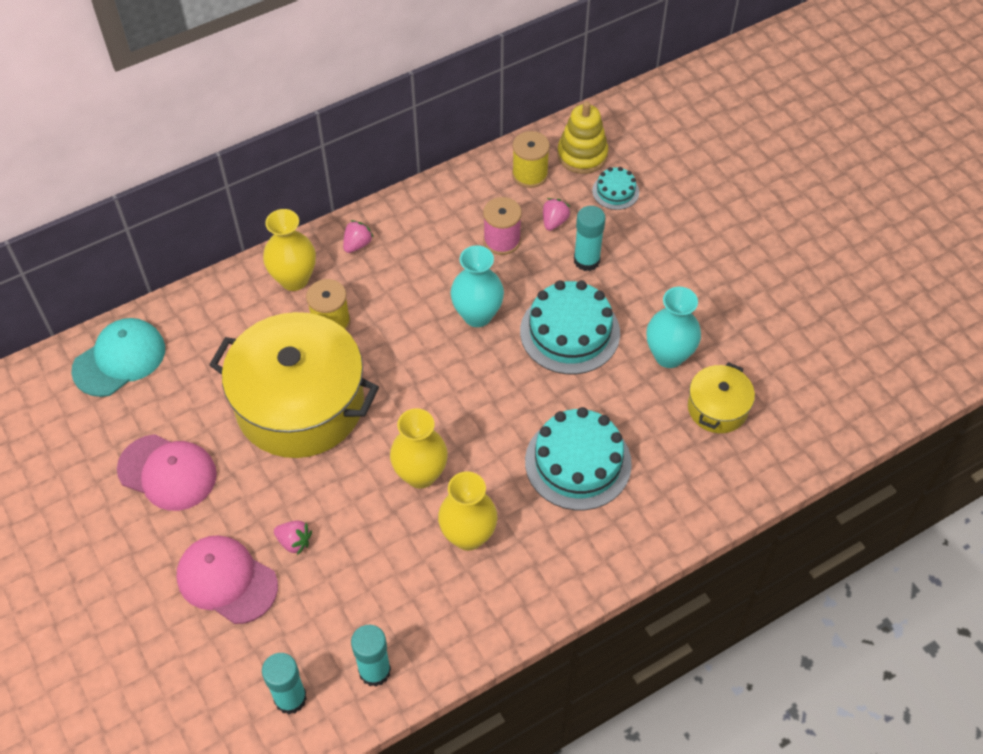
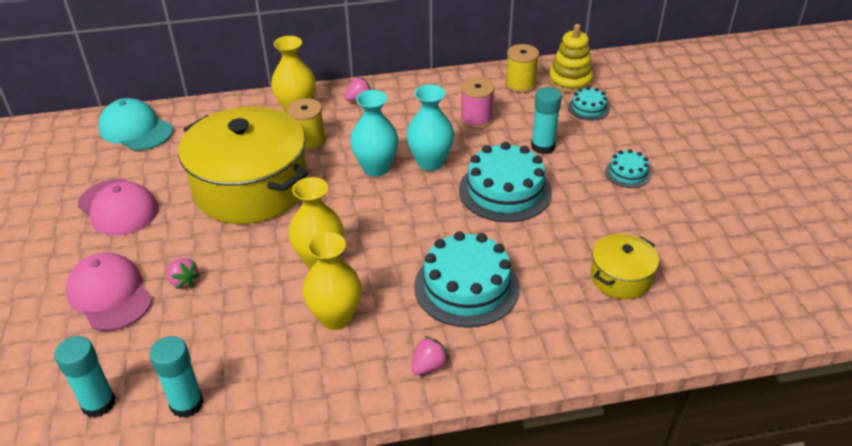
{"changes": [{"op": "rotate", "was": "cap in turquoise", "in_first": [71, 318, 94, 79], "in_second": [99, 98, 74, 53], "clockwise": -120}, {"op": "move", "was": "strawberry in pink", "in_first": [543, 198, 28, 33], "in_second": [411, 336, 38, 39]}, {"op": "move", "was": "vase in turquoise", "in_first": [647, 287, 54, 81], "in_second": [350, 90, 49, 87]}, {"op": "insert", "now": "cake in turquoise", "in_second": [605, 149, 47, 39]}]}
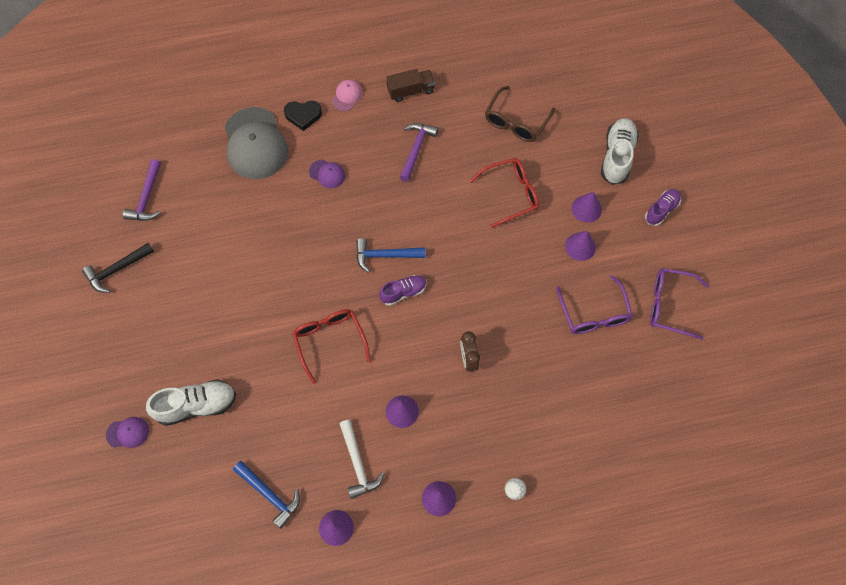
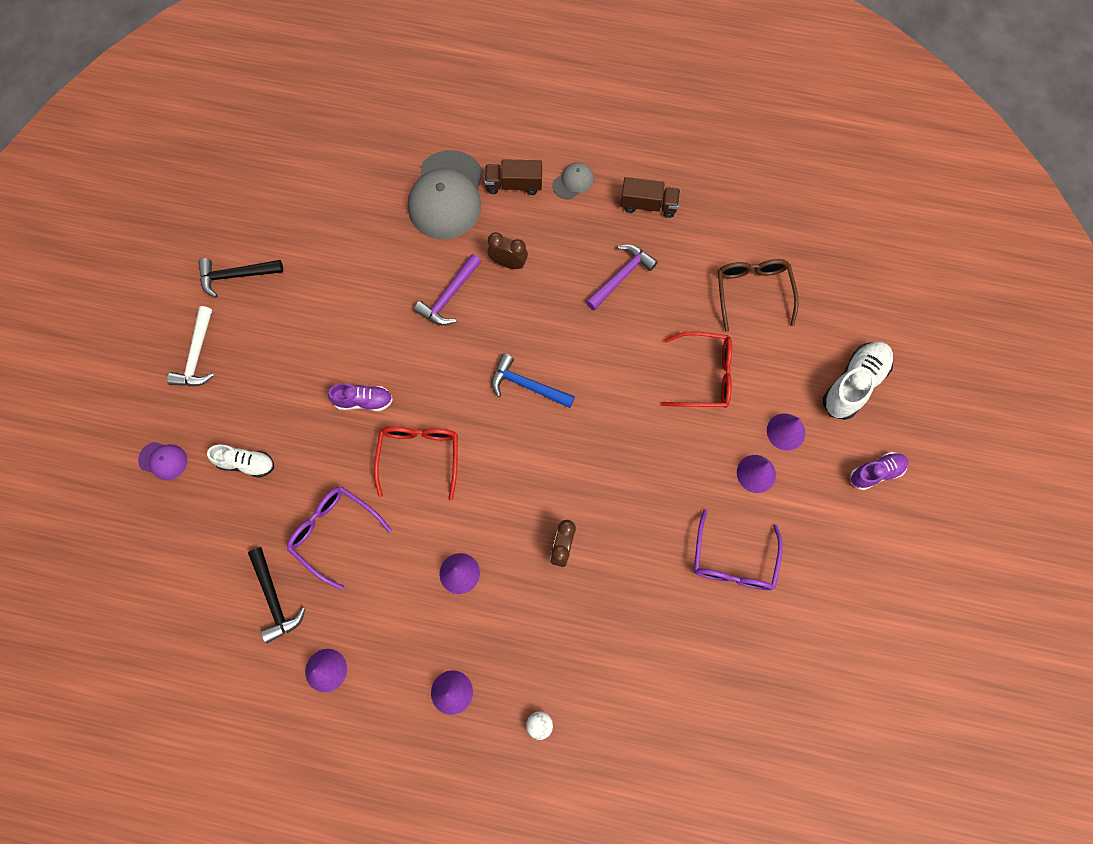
{"changes": [{"op": "move", "was": "hammer in purple", "in_first": [123, 159, 38, 62], "in_second": [414, 254, 67, 71]}, {"op": "resize", "was": "shoe in white", "in_first": [146, 379, 90, 47], "in_second": [207, 445, 67, 33], "ratio": 0.63}, {"op": "recolor", "was": "hammer in blue", "now": "hammer in black", "in_first": [233, 461, 67, 68], "in_second": [248, 548, 57, 95]}, {"op": "replace", "was": "heart in black", "now": "truck in brown", "in_first": [284, 101, 38, 30], "in_second": [484, 159, 58, 36]}, {"op": "replace", "was": "cap in purple", "now": "clock in brown", "in_first": [309, 159, 36, 29], "in_second": [488, 232, 40, 37]}, {"op": "recolor", "was": "cap in pink", "now": "cap in grey", "in_first": [332, 80, 30, 31], "in_second": [553, 162, 41, 37]}, {"op": "move", "was": "hammer in white", "in_first": [339, 420, 45, 79], "in_second": [167, 306, 47, 80]}, {"op": "move", "was": "shoe in purple", "in_first": [379, 275, 47, 31], "in_second": [328, 383, 65, 28]}, {"op": "rotate", "was": "glasses in brown", "in_first": [485, 86, 70, 56], "in_second": [718, 259, 81, 73], "clockwise": 120}, {"op": "move", "was": "glasses in purple", "in_first": [650, 268, 59, 72], "in_second": [287, 486, 105, 104]}]}
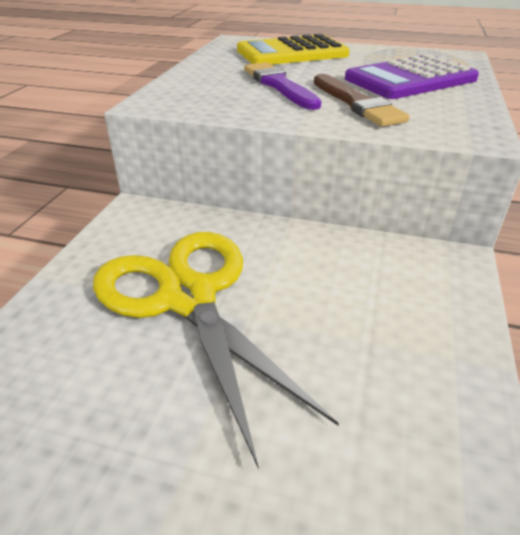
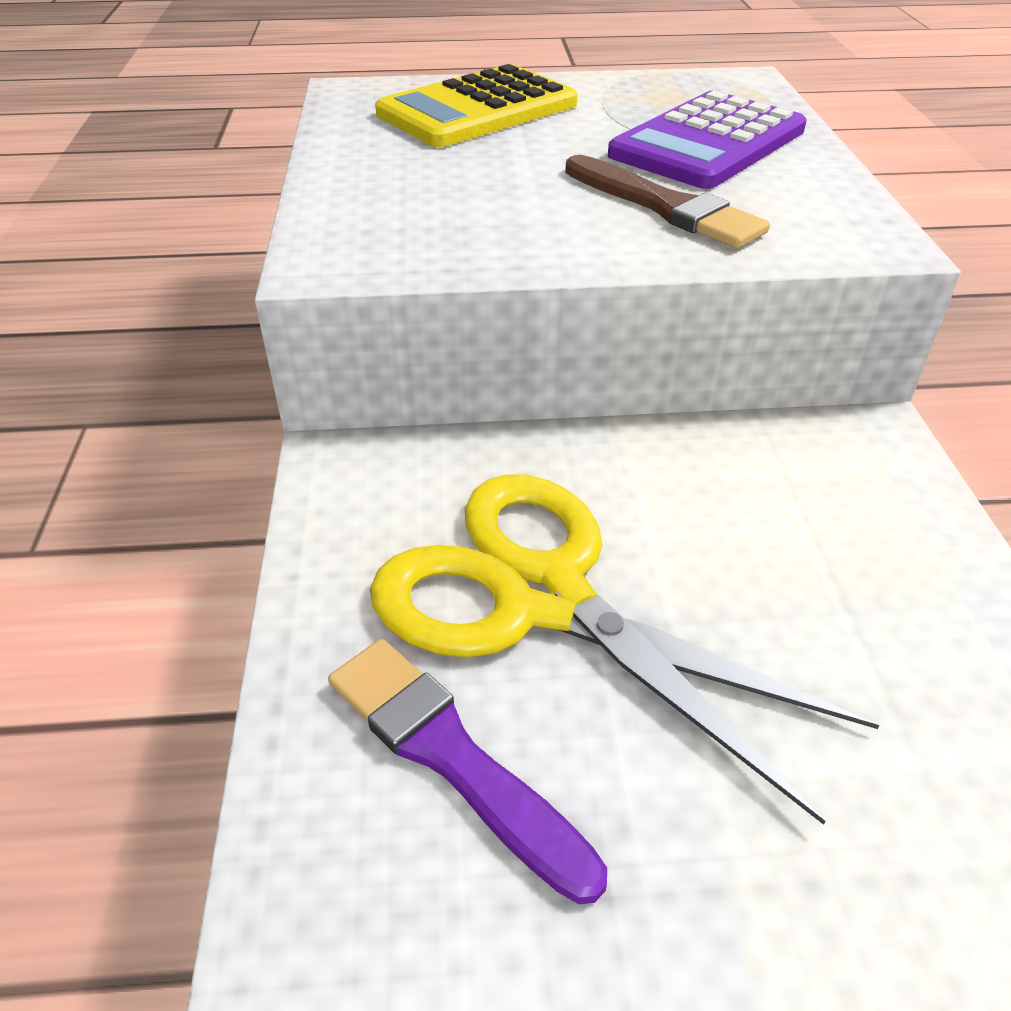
{"changes": [{"op": "move", "was": "brush in purple", "in_first": [244, 62, 77, 48], "in_second": [328, 639, 279, 265]}]}
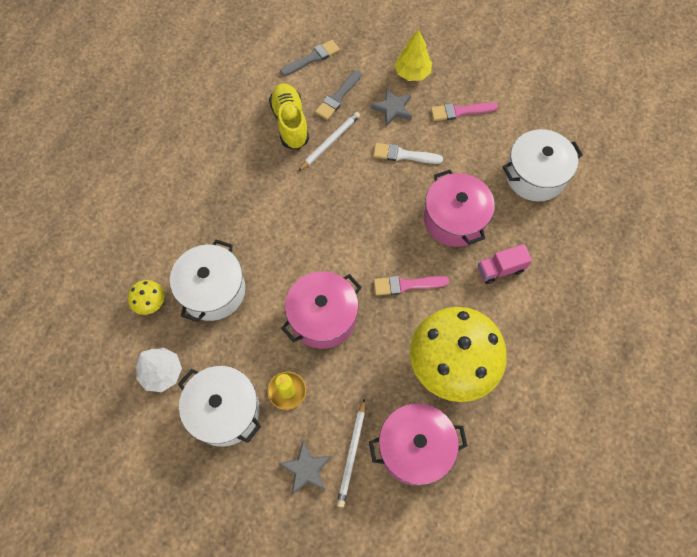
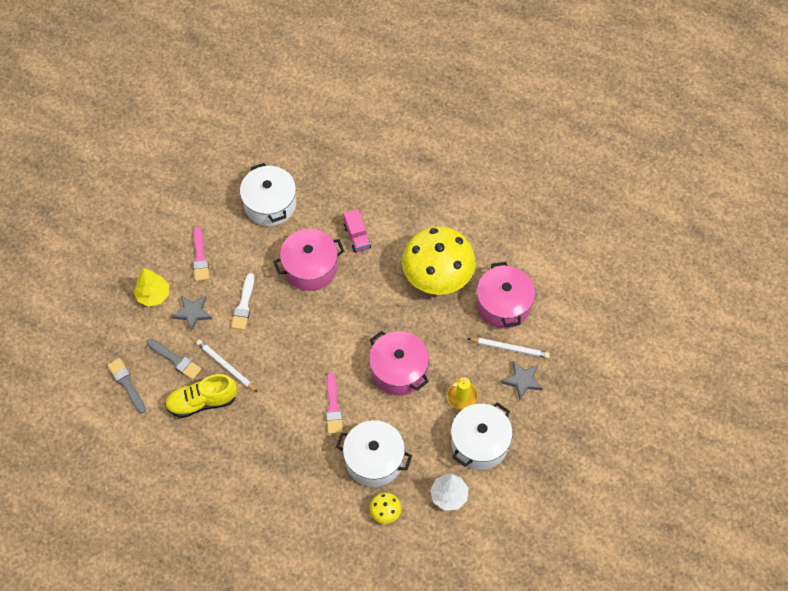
{"changes": [{"op": "move", "was": "brush in pink", "in_first": [374, 276, 75, 20], "in_second": [326, 373, 17, 61]}]}
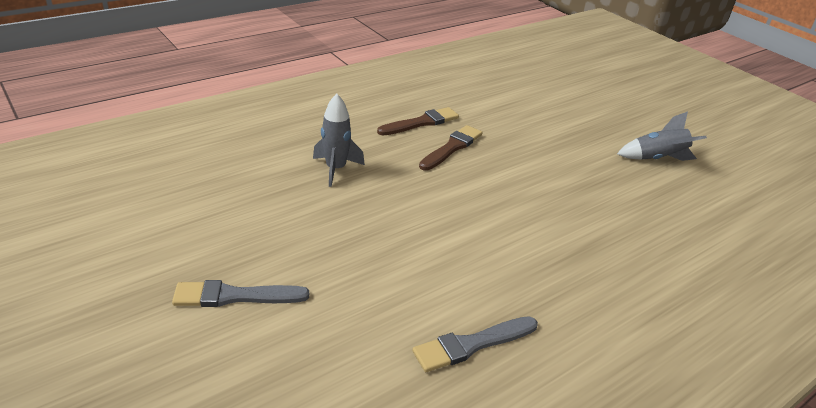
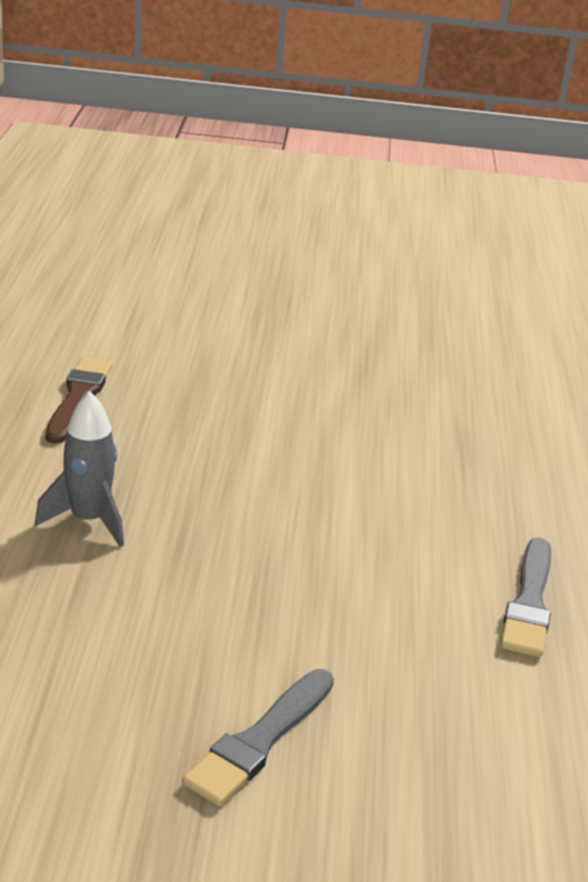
{"changes": [{"op": "delete", "was": "brush in brown", "in_first": [419, 125, 63, 46]}, {"op": "delete", "was": "rocket in grey", "in_first": [617, 111, 90, 50]}]}
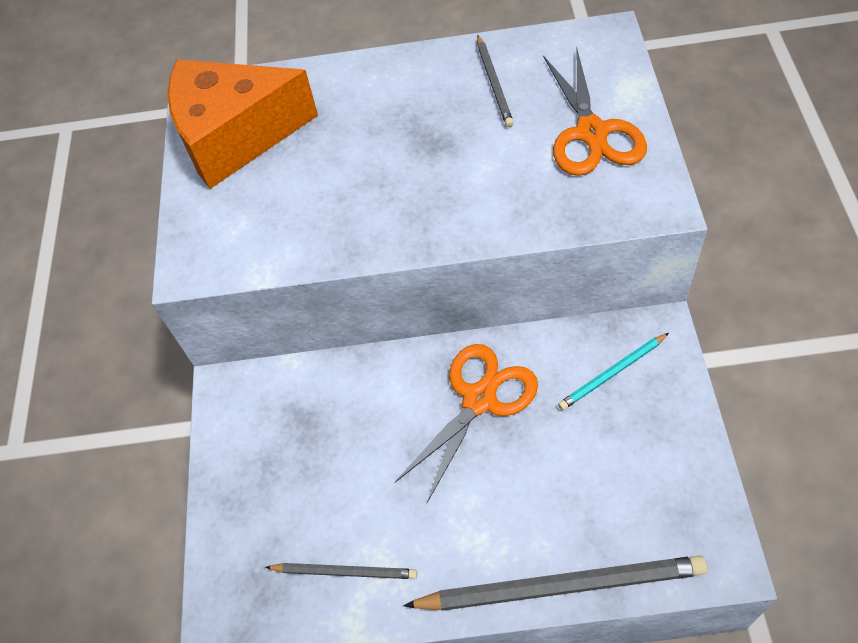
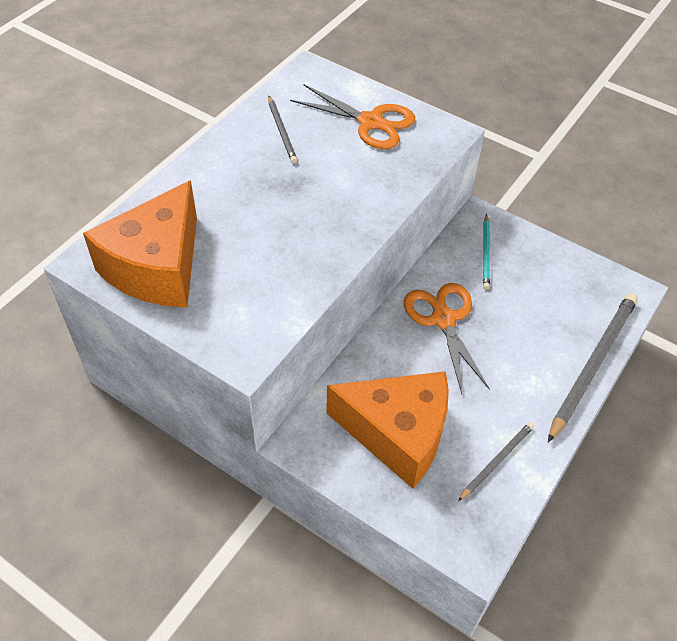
{"changes": [{"op": "rotate", "was": "pencil in grey", "in_first": [477, 35, 37, 92], "in_second": [268, 96, 29, 67], "clockwise": 45}, {"op": "insert", "now": "cheese in orange", "in_second": [326, 371, 123, 118]}]}
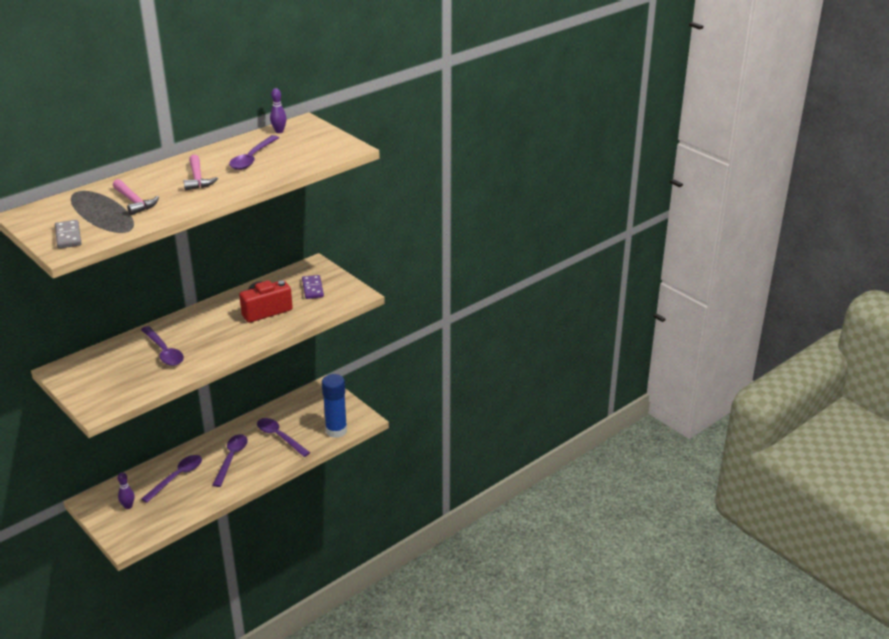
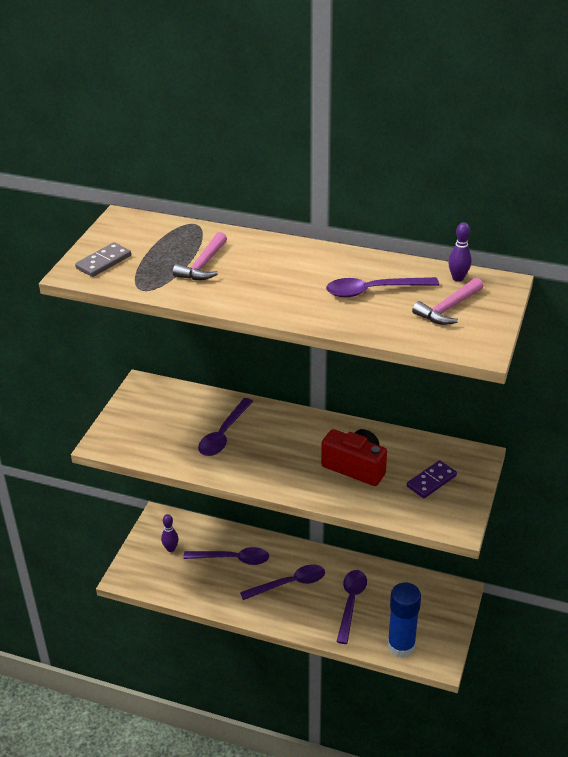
{"changes": [{"op": "move", "was": "hammer in pink", "in_first": [184, 154, 34, 37], "in_second": [412, 278, 71, 47]}]}
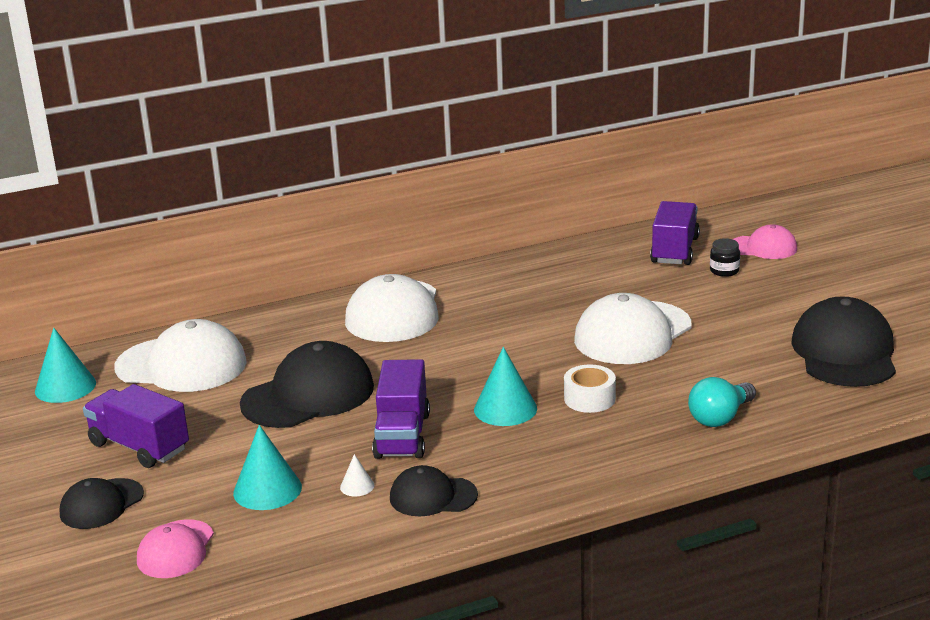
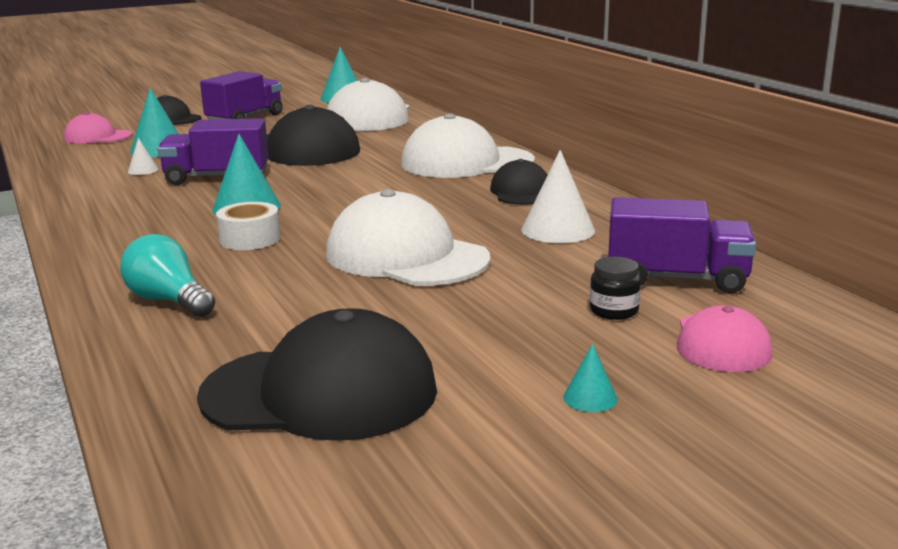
{"changes": [{"op": "move", "was": "cap in black", "in_first": [390, 465, 88, 51], "in_second": [490, 159, 58, 46]}, {"op": "insert", "now": "cone in white", "in_second": [521, 150, 74, 93]}, {"op": "insert", "now": "cone in turquoise", "in_second": [563, 344, 55, 68]}]}
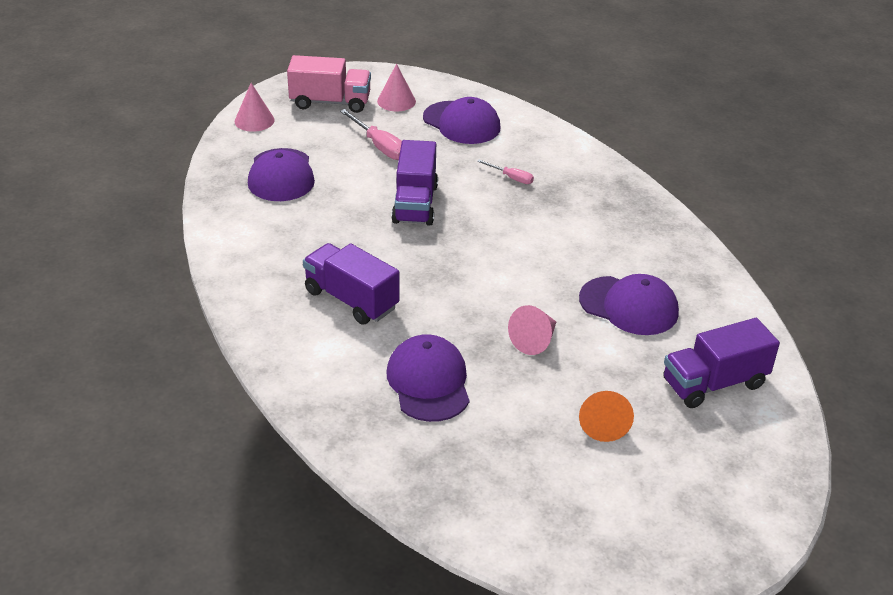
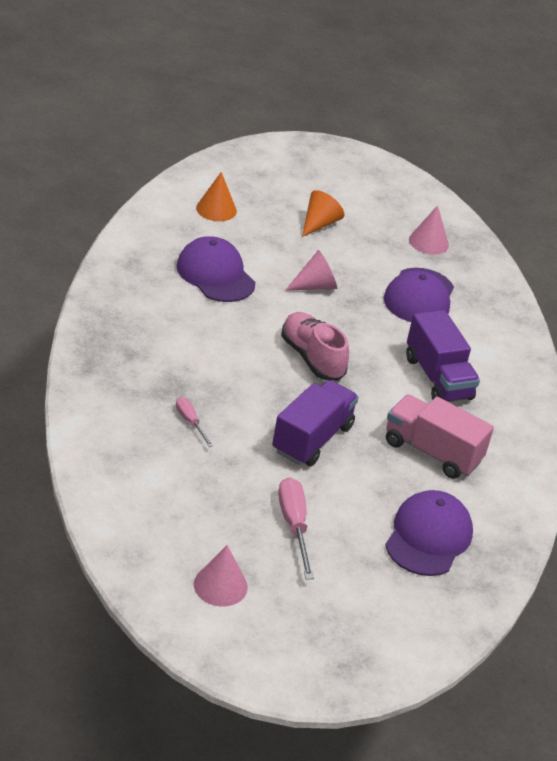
{"changes": [{"op": "move", "was": "cone in pink", "in_first": [235, 83, 40, 49], "in_second": [409, 205, 40, 50]}, {"op": "move", "was": "truck in pink", "in_first": [287, 55, 84, 58], "in_second": [386, 394, 108, 85]}, {"op": "delete", "was": "cap in purple", "in_first": [423, 97, 77, 47]}, {"op": "replace", "was": "truck in purple", "now": "cone in orange", "in_first": [663, 318, 117, 90], "in_second": [196, 172, 41, 49]}, {"op": "insert", "now": "shoe in pink", "in_second": [281, 312, 68, 69]}]}
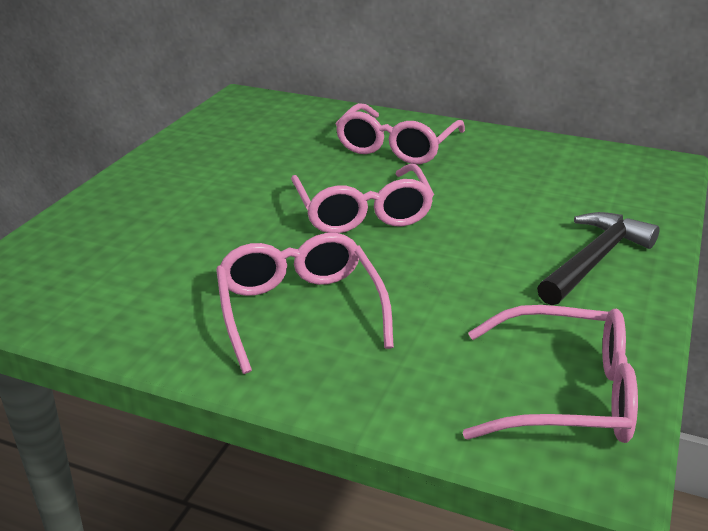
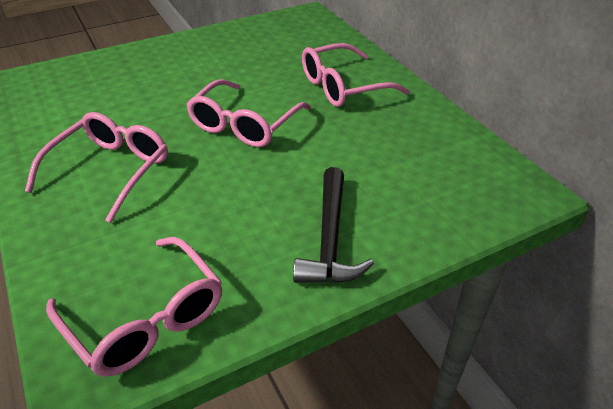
{"changes": [{"op": "rotate", "was": "hammer in black", "in_first": [537, 212, 123, 93], "in_second": [293, 167, 81, 116], "clockwise": 105}]}
